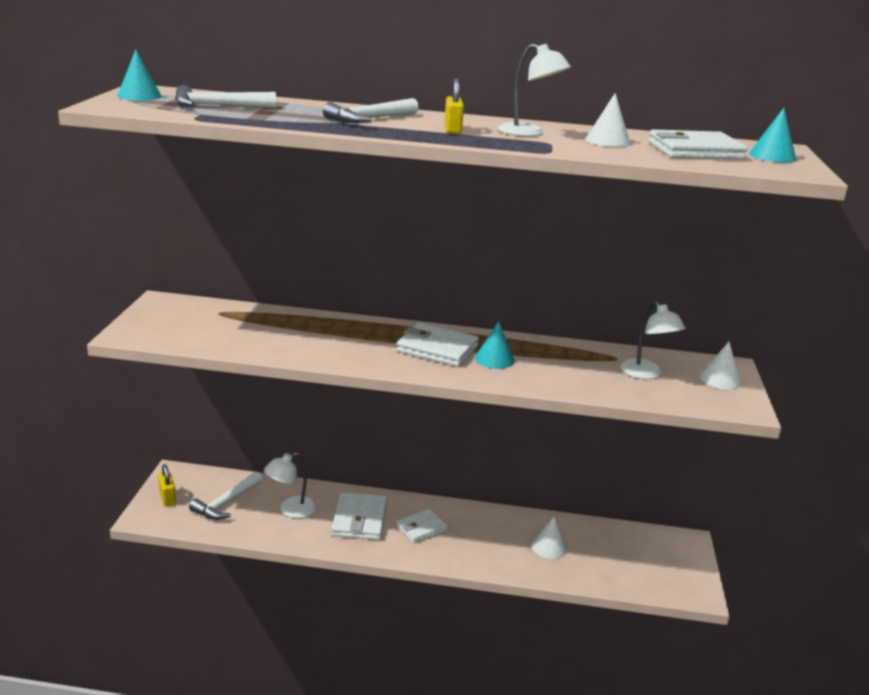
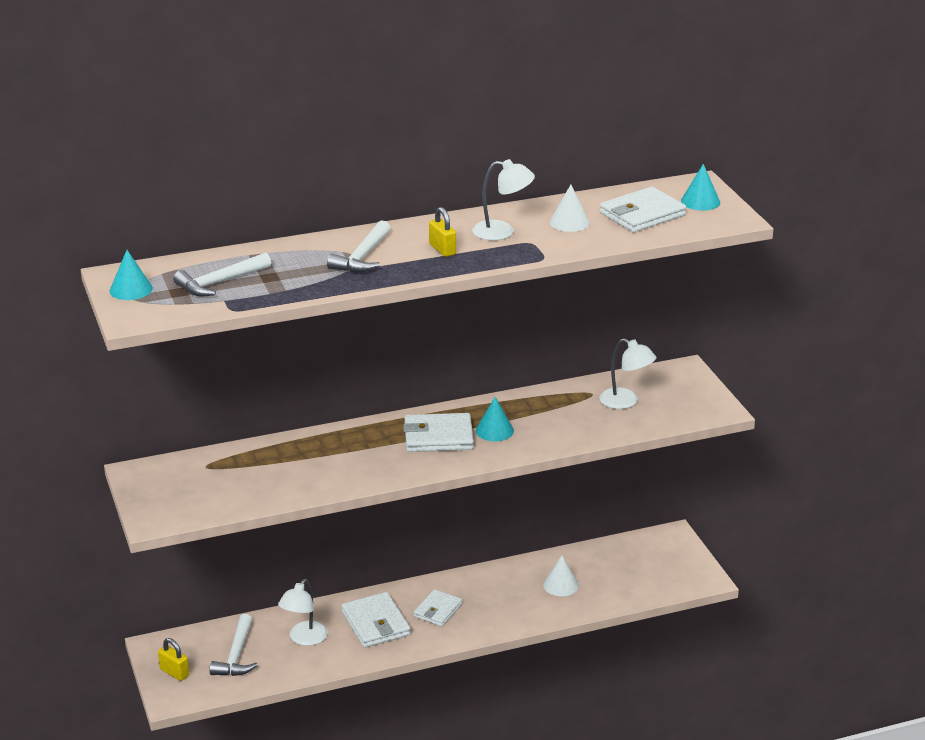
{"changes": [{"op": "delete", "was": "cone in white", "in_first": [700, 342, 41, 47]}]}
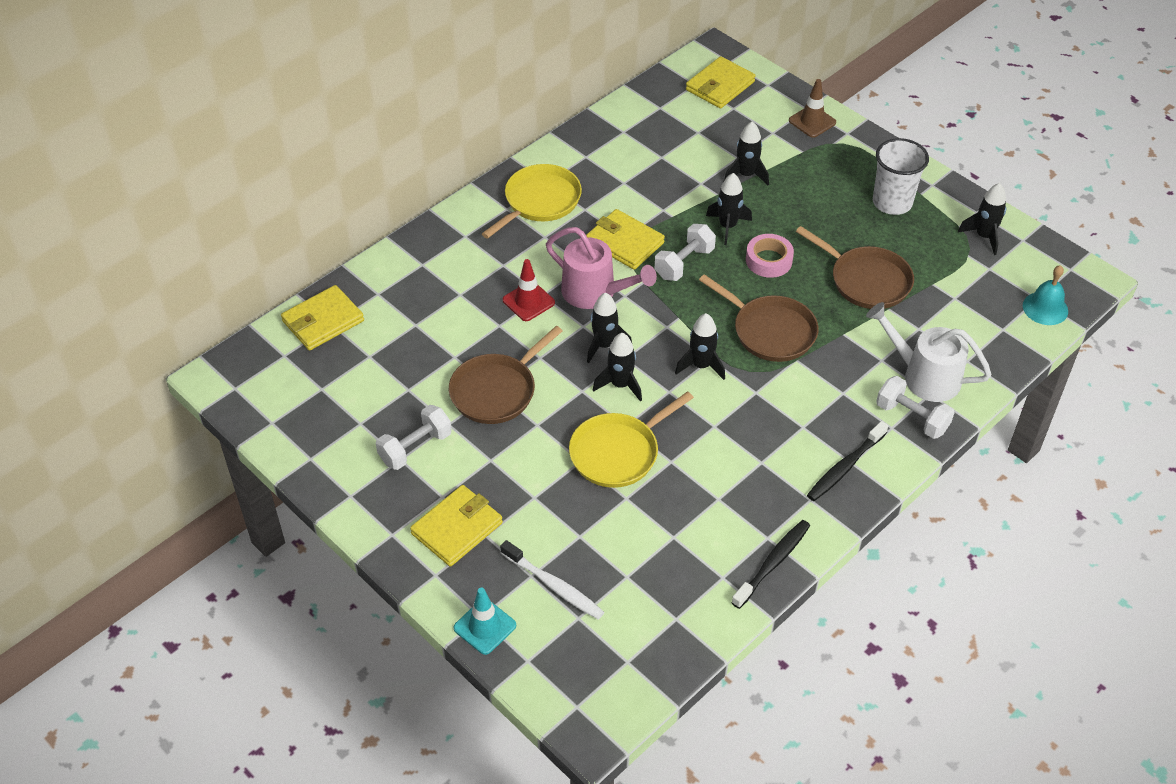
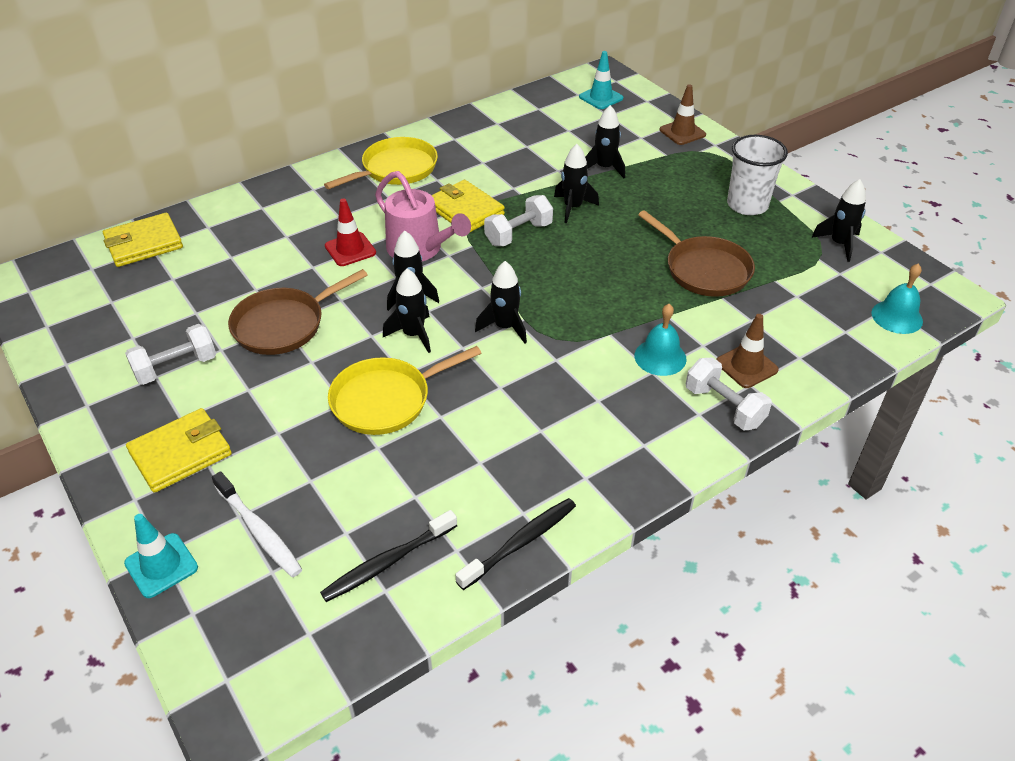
{"changes": [{"op": "replace", "was": "wallet in yellow", "now": "traffic cone in turquoise", "in_first": [686, 56, 69, 52], "in_second": [579, 51, 44, 58]}, {"op": "delete", "was": "pan in brown", "in_first": [699, 274, 120, 88]}, {"op": "delete", "was": "tape in pink", "in_first": [746, 234, 48, 44]}, {"op": "move", "was": "toothbrush in black", "in_first": [807, 421, 81, 80], "in_second": [320, 510, 137, 92]}, {"op": "replace", "was": "watering can in white", "now": "traffic cone in brown", "in_first": [866, 302, 125, 100], "in_second": [716, 314, 63, 74]}, {"op": "insert", "now": "bell in turquoise", "in_second": [634, 304, 52, 72]}]}
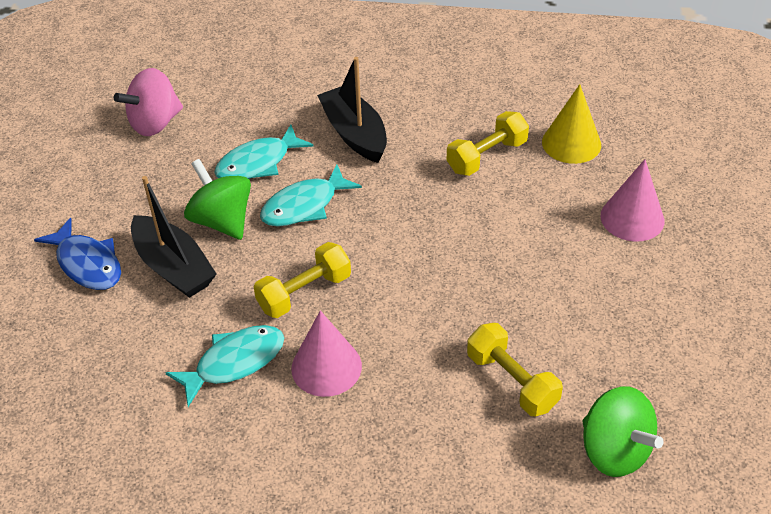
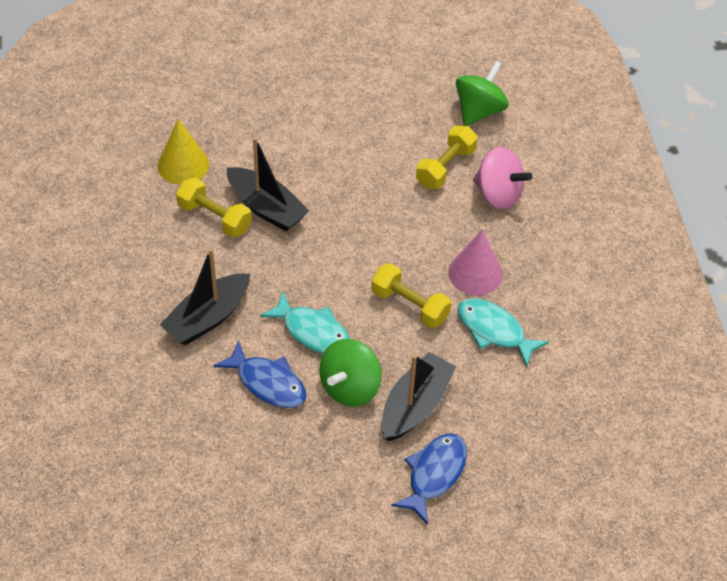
{"changes": [{"op": "move", "was": "spinning top in pink", "in_first": [114, 68, 69, 68], "in_second": [473, 147, 59, 62]}, {"op": "recolor", "was": "fish in turquoise", "now": "fish in blue", "in_first": [214, 124, 100, 55], "in_second": [213, 340, 93, 68]}, {"op": "delete", "was": "cone in pink", "in_first": [601, 159, 63, 83]}, {"op": "insert", "now": "boat in black", "in_second": [227, 137, 82, 95]}]}
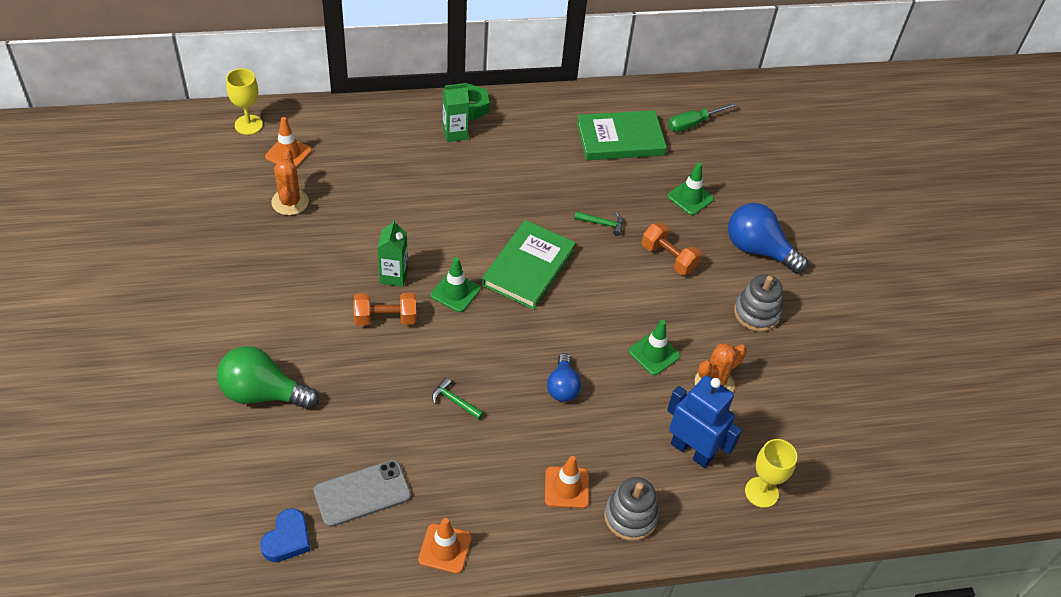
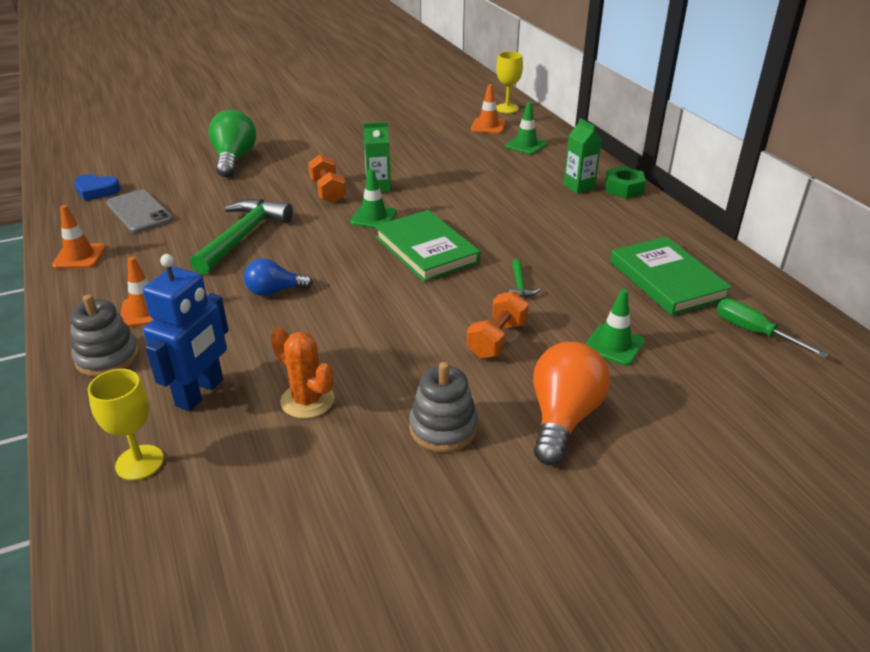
{"changes": [{"op": "delete", "was": "cactus in orange", "in_first": [271, 149, 38, 66]}, {"op": "resize", "was": "hammer in green", "in_first": [432, 378, 52, 42], "in_second": [190, 199, 103, 76], "ratio": 2.31}, {"op": "rotate", "was": "book in green", "in_first": [482, 220, 94, 90], "in_second": [375, 210, 105, 72], "clockwise": 45}, {"op": "move", "was": "traffic cone in green", "in_first": [629, 320, 52, 55], "in_second": [505, 102, 42, 53]}, {"op": "recolor", "was": "light bulb in blue", "now": "light bulb in orange", "in_first": [728, 203, 80, 70], "in_second": [533, 342, 77, 123]}]}
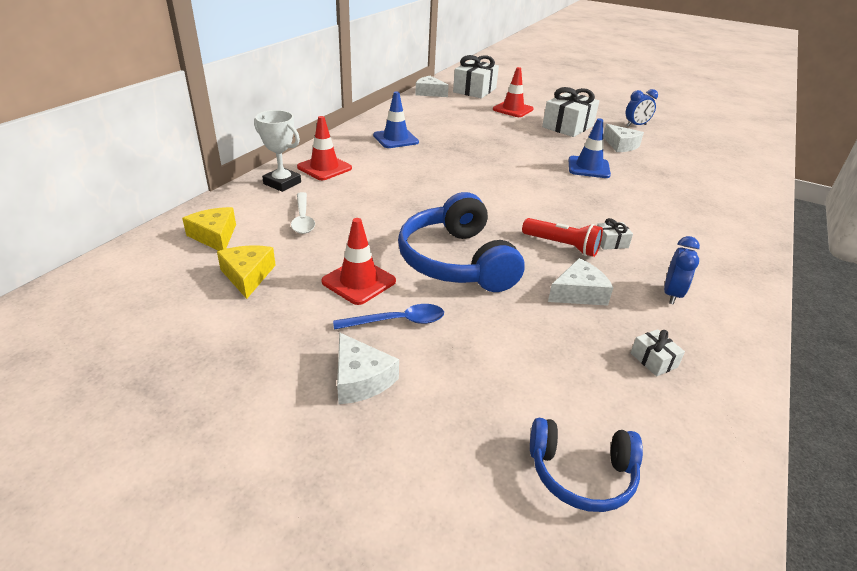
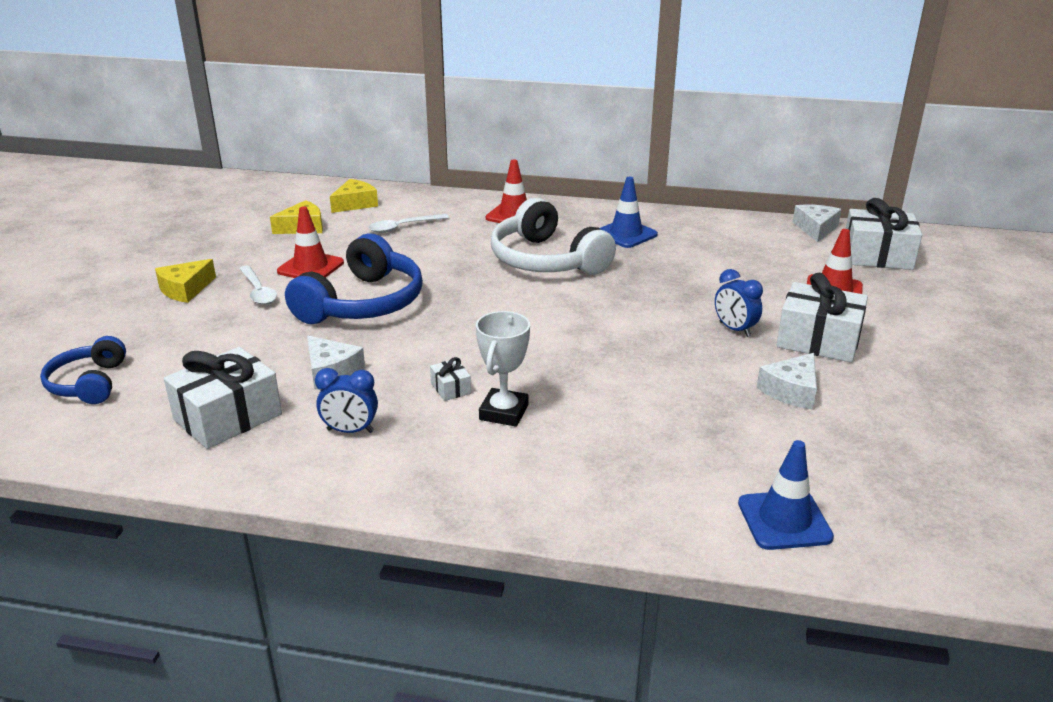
{"changes": [{"op": "move", "was": "trophy in white", "in_first": [254, 110, 47, 82], "in_second": [476, 311, 54, 116]}, {"op": "recolor", "was": "spoon in blue", "now": "spoon in white", "in_first": [333, 304, 111, 26], "in_second": [239, 265, 38, 40]}, {"op": "recolor", "was": "cheese in white", "now": "cheese in yellow", "in_first": [337, 332, 62, 72], "in_second": [155, 259, 61, 44]}, {"op": "rotate", "was": "headphones in blue", "in_first": [398, 192, 127, 100], "in_second": [285, 233, 138, 91], "clockwise": 150}, {"op": "delete", "was": "flashlight in red", "in_first": [522, 218, 81, 39]}, {"op": "move", "was": "traffic cone in blue", "in_first": [569, 118, 42, 60], "in_second": [738, 440, 96, 110]}, {"op": "move", "was": "clock in blue", "in_first": [626, 89, 32, 38], "in_second": [715, 269, 48, 68]}, {"op": "resize", "was": "gift in white", "in_first": [631, 329, 54, 47], "in_second": [164, 347, 118, 102], "ratio": 2.25}, {"op": "insert", "now": "headphones in white", "in_second": [491, 198, 125, 77]}]}
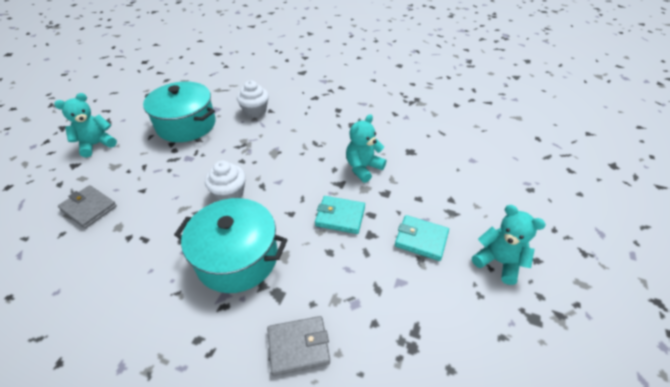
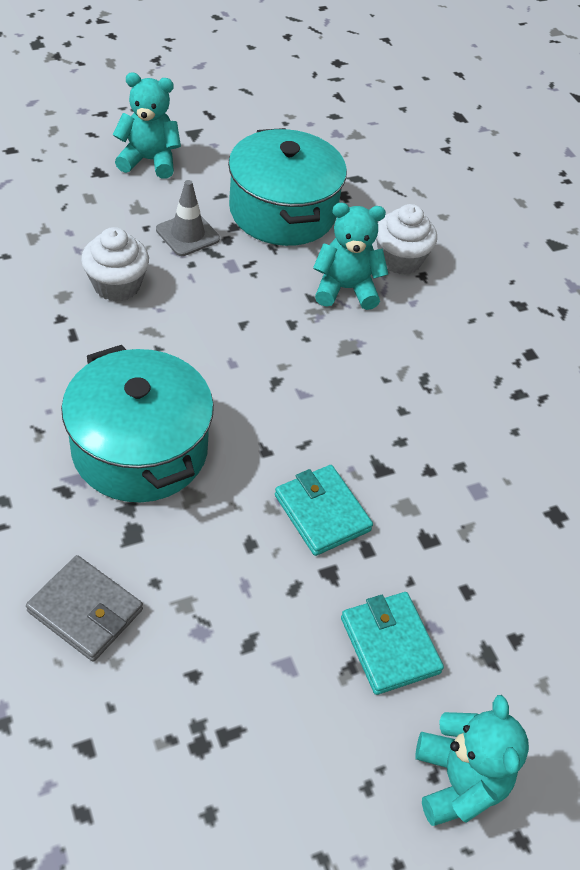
{"changes": [{"op": "delete", "was": "wallet in grey", "in_first": [58, 185, 59, 44]}, {"op": "move", "was": "cupcake in white", "in_first": [205, 161, 41, 40], "in_second": [81, 227, 68, 74]}, {"op": "move", "was": "teddy bear in turquoise", "in_first": [346, 114, 40, 69], "in_second": [313, 203, 75, 107]}, {"op": "insert", "now": "traffic cone in grey", "in_second": [156, 180, 64, 76]}]}
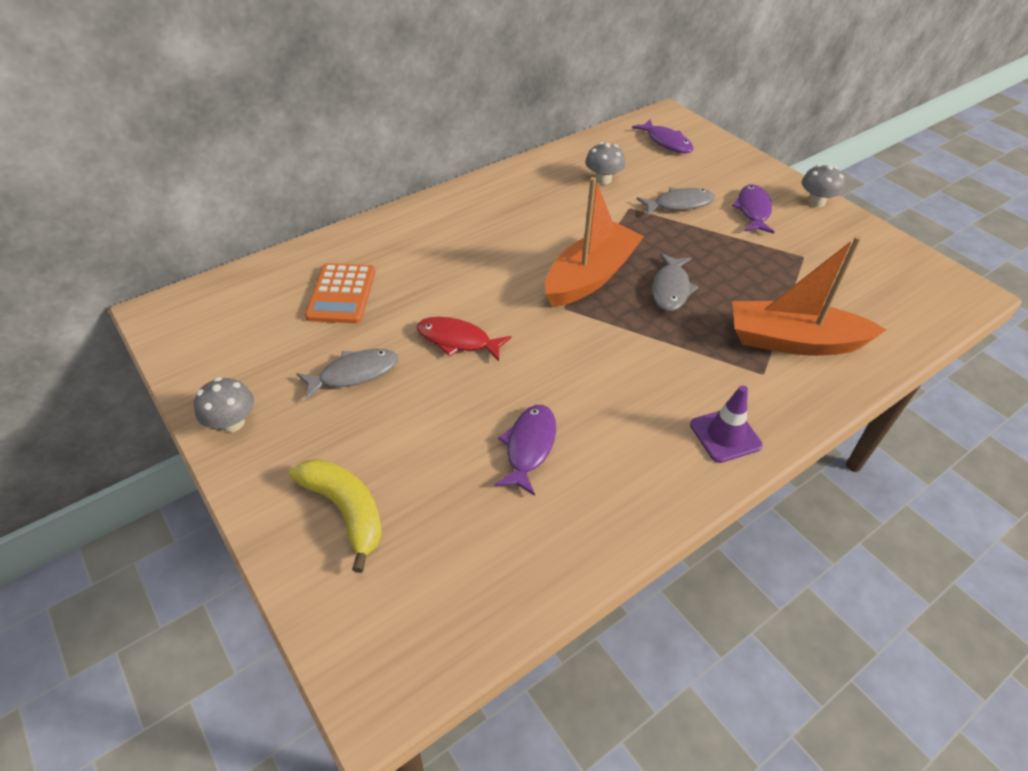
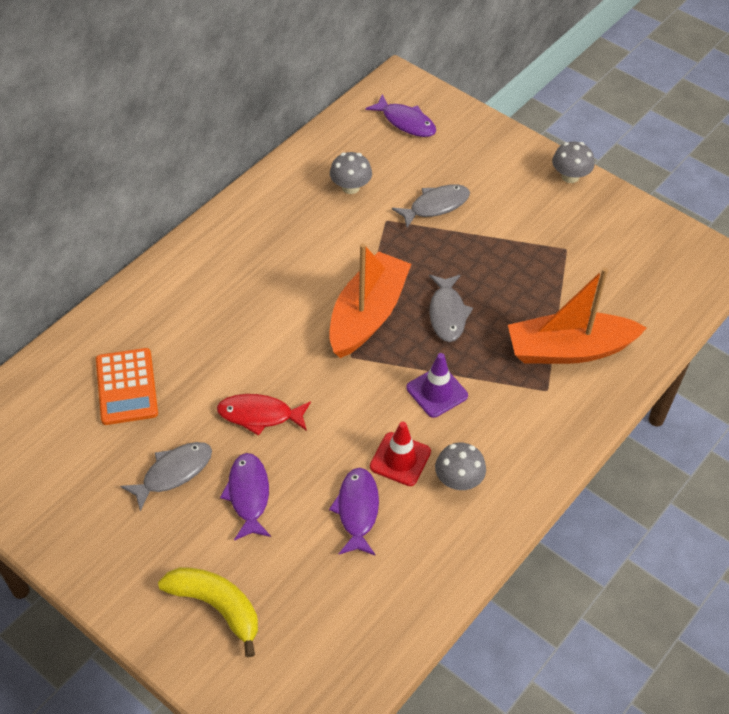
{"changes": [{"op": "move", "was": "mushroom in grey", "in_first": [194, 377, 60, 55], "in_second": [435, 443, 51, 47]}, {"op": "move", "was": "traffic cone in purple", "in_first": [690, 385, 73, 78], "in_second": [406, 353, 62, 65]}, {"op": "move", "was": "fish in purple", "in_first": [732, 184, 42, 50], "in_second": [220, 453, 51, 88]}, {"op": "insert", "now": "traffic cone in red", "in_second": [370, 422, 61, 64]}]}
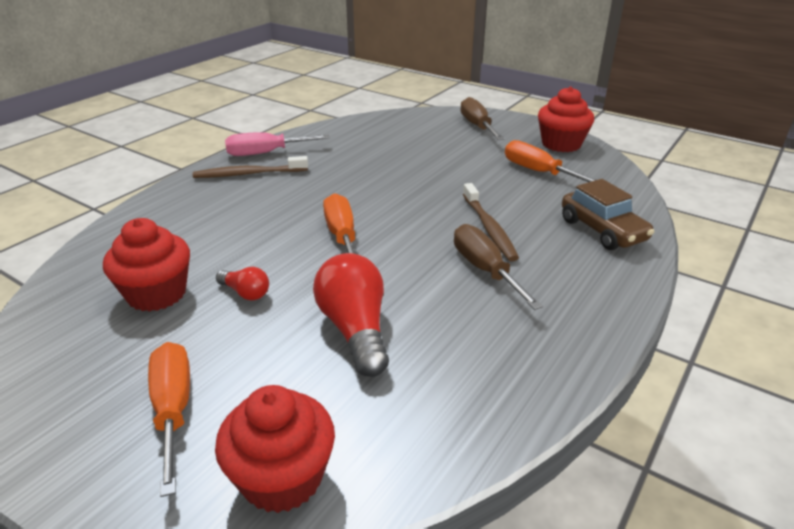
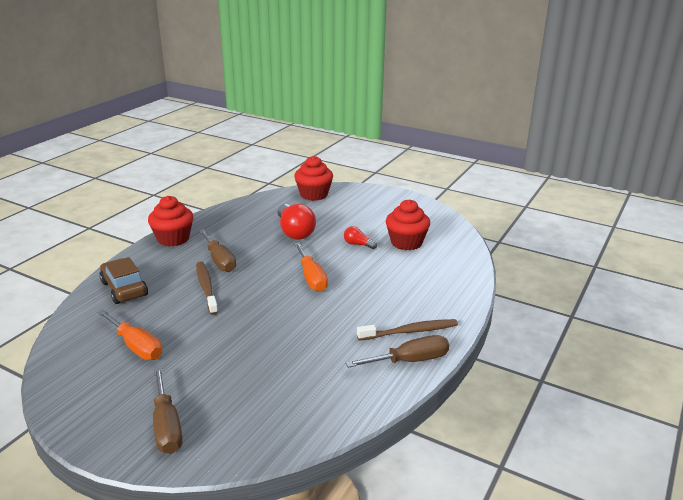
{"changes": [{"op": "delete", "was": "screwdriver in orange", "in_first": [148, 342, 42, 155]}, {"op": "recolor", "was": "screwdriver in pink", "now": "screwdriver in brown", "in_first": [225, 132, 105, 24], "in_second": [346, 335, 103, 33]}, {"op": "move", "was": "cupcake in red", "in_first": [538, 87, 56, 65], "in_second": [148, 196, 45, 51]}]}
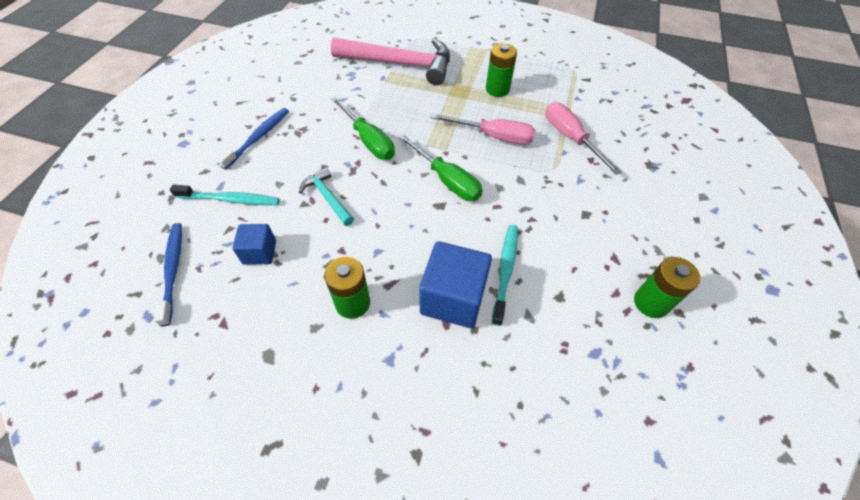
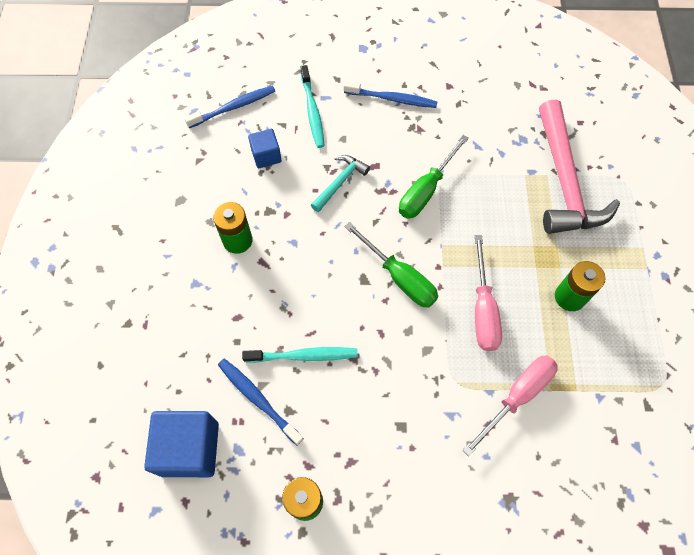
{"changes": [{"op": "rotate", "was": "screwdriver in green", "in_first": [398, 133, 85, 68], "in_second": [344, 222, 94, 86], "clockwise": -75}, {"op": "move", "was": "cube in blue", "in_first": [419, 241, 73, 87], "in_second": [144, 411, 75, 66]}, {"op": "insert", "now": "toothbrush in blue", "in_second": [218, 359, 86, 87]}]}
